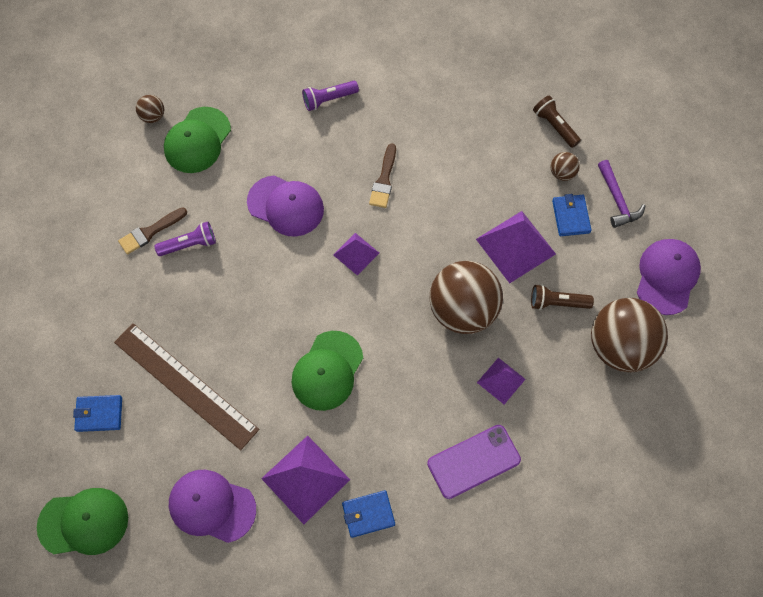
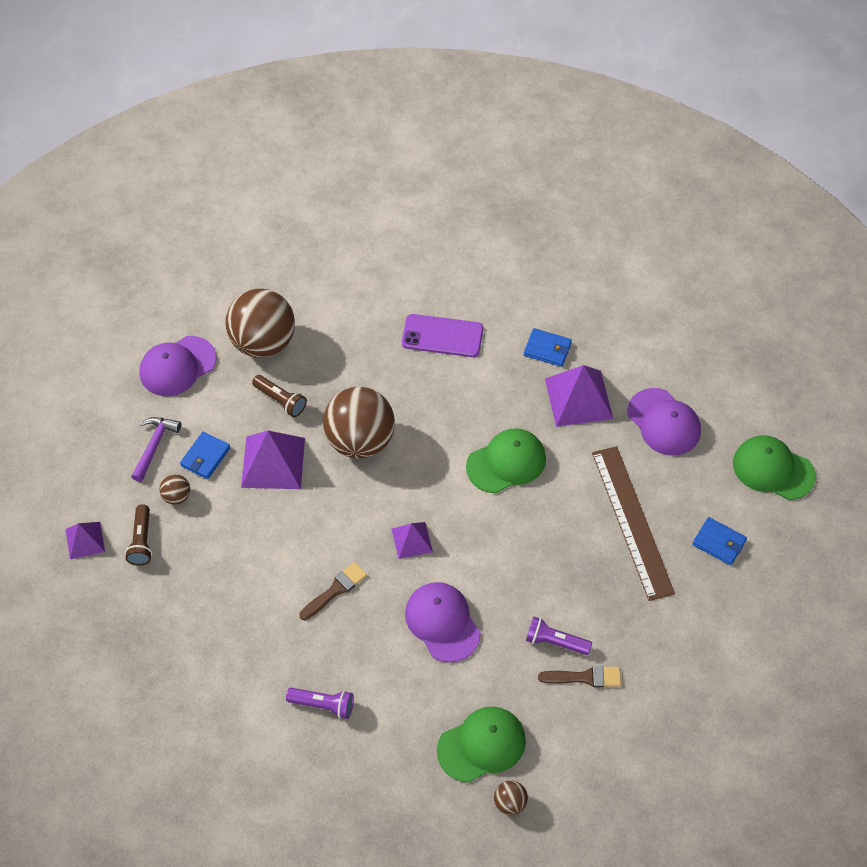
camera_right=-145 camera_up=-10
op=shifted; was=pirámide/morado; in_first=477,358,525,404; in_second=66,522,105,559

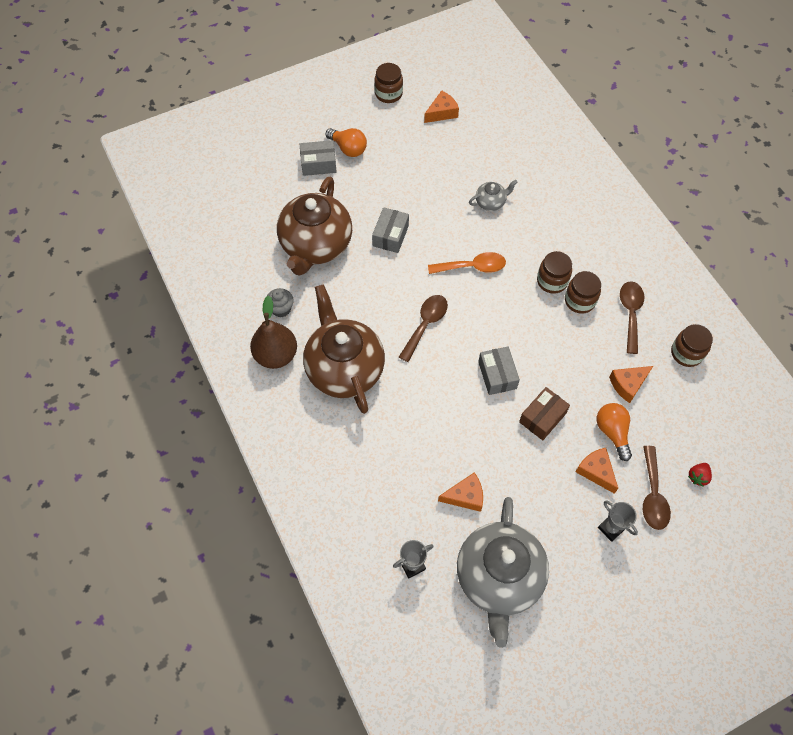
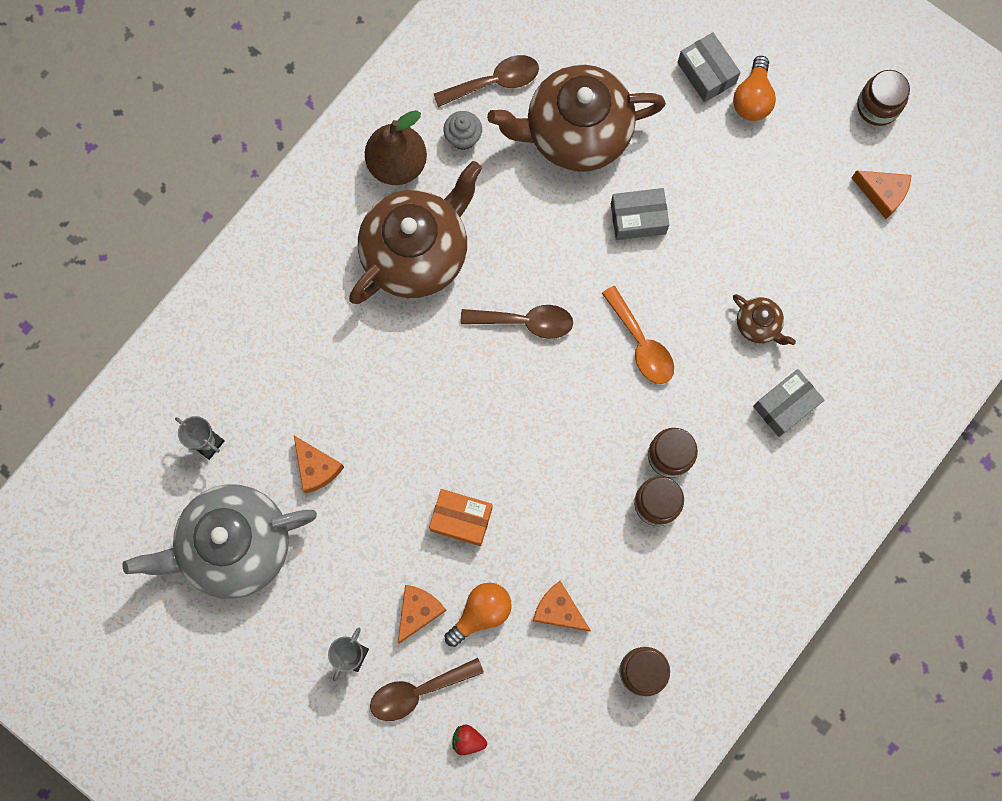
camera_right=65 camera_up=15
op=repainted; was=caja/marrón; now=caja/naranja; in_first=519,387,570,440; in_second=429,489,493,546
op=shifted; was=cuchara/marrón; in_first=620,281,645,354; in_second=434,55,539,107
op=repainted; was=tetera/gris; now=tetera/marrón; in_first=469,179,517,211; in_second=733,294,796,345
op=shifted; was=caja/gris; in_first=478,347,520,395; in_second=753,369,824,437

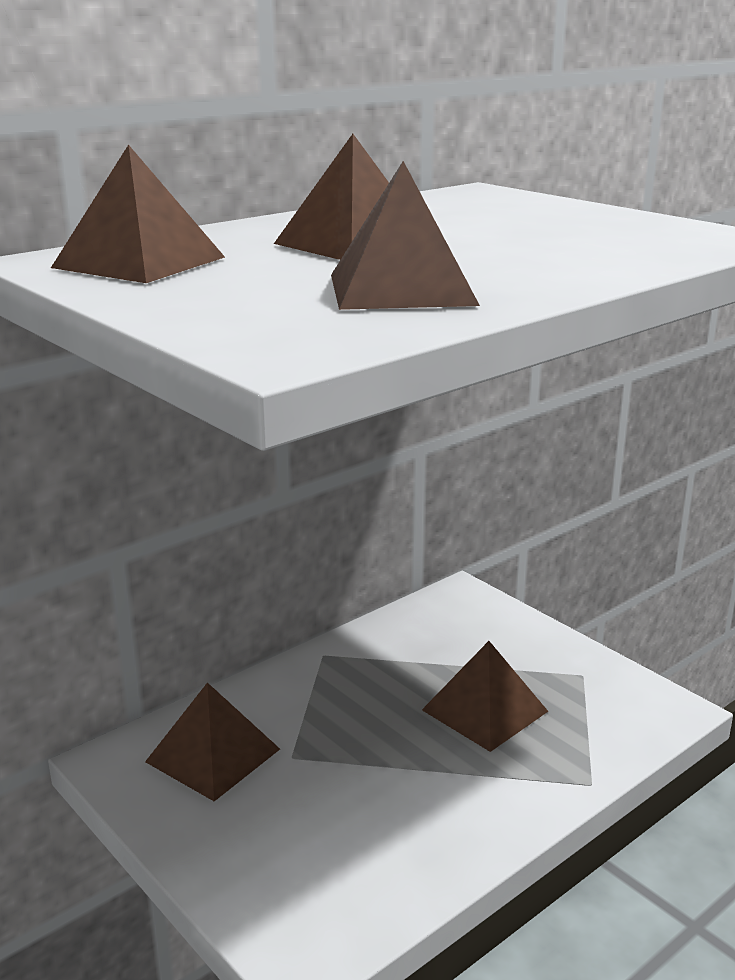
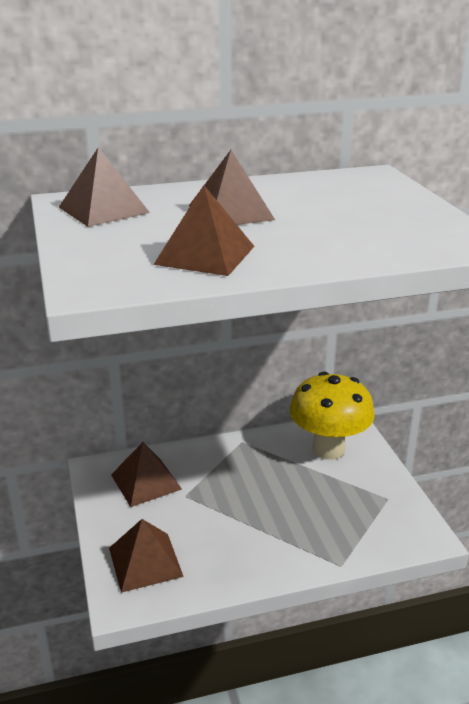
camera_right=25 camera_up=5
op=shifted; was=pirámide/marrón; in_first=422,641,548,752; in_second=109,519,184,593
op=new; now=seta/amarillo; in_second=289,372,375,460

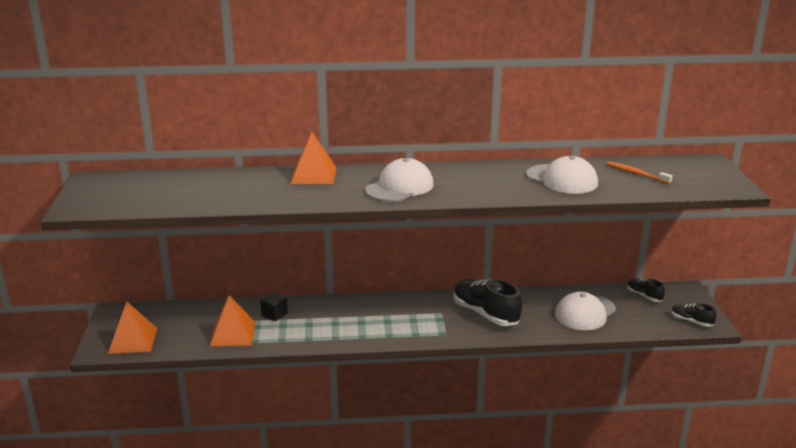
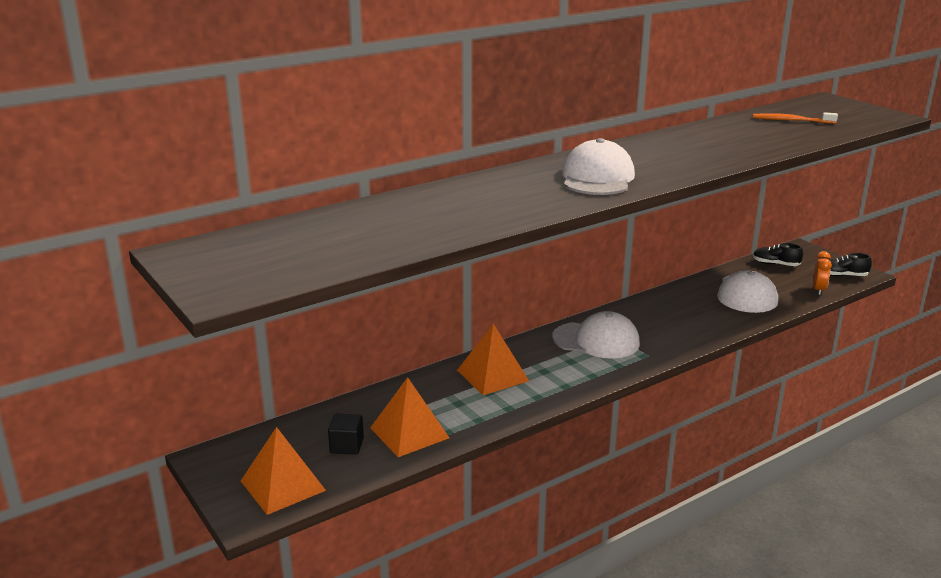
camera_right=-30 camera_up=0
op=shifted; was=cubo/negro; in_first=260,292,288,321; in_second=328,414,364,455
op=shifted; was=pirámide/naranja; in_first=291,132,337,184; in_second=457,324,529,395
op=shifted; was=gorra/blanco; in_first=526,156,598,194; in_second=552,311,640,359
op=new; now=despertador/naranja; in_second=813,251,832,295
op=gone; was=zapato/negro; in_first=453,279,522,326

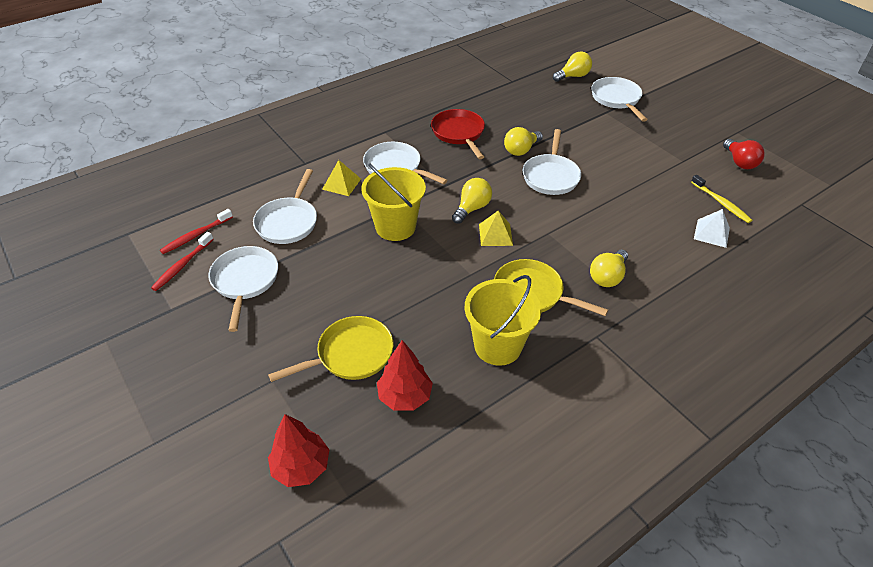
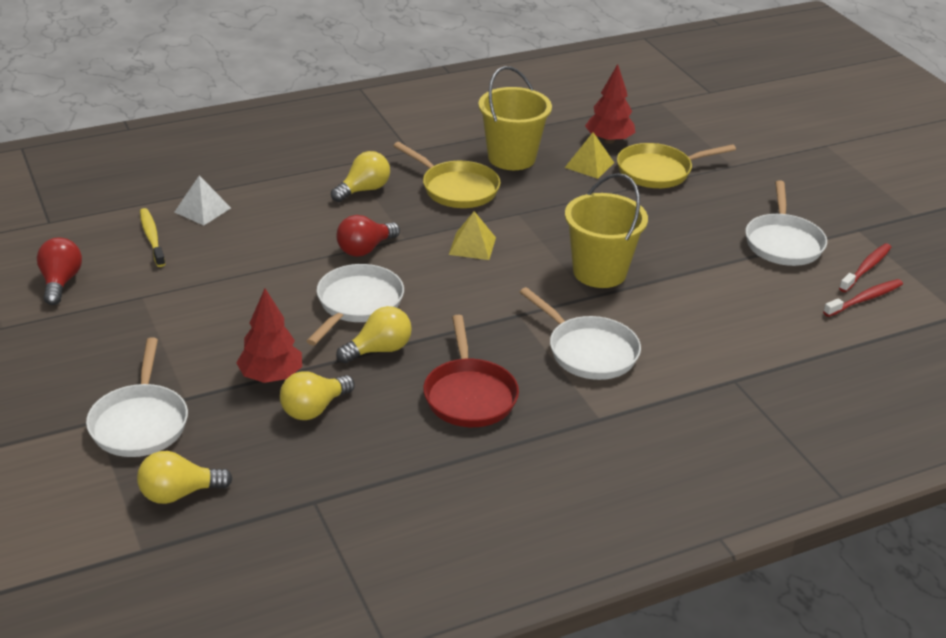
camera_right=-170 camera_up=-10
op=shifted; was=árbol/rojo; in_first=268,414,330,487; in_second=236,289,302,383
op=shifted; was=bombilla/amarillo; in_first=452,178,492,224; in_second=280,371,355,420
op=new; now=bombilla/rojo; in_second=337,215,400,257
op=shifted; was=pirámide/amarillo; in_first=322,160,361,196; in_second=565,132,614,179
op=gone; was=sartén/blanco; in_first=253,169,317,244

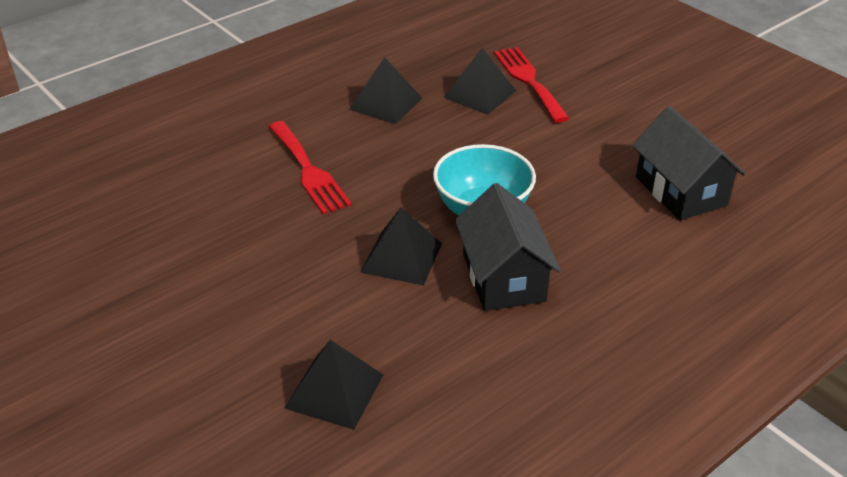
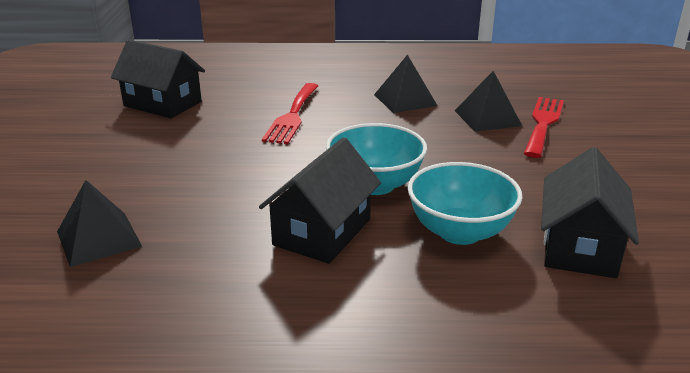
camera_right=40 camera_up=-10
op=new; now=casa/negro; in_second=111,40,205,118
op=new; now=cuenco/turquesa; in_second=408,162,523,245
op=gone; was=pirámide/negro; in_first=361,207,442,286

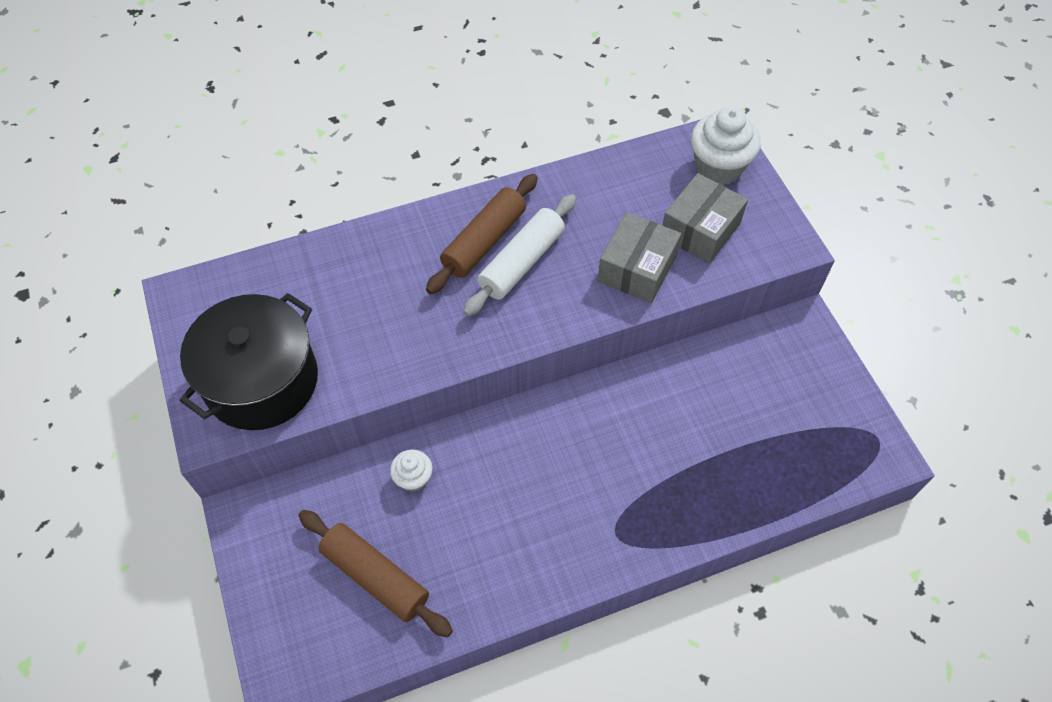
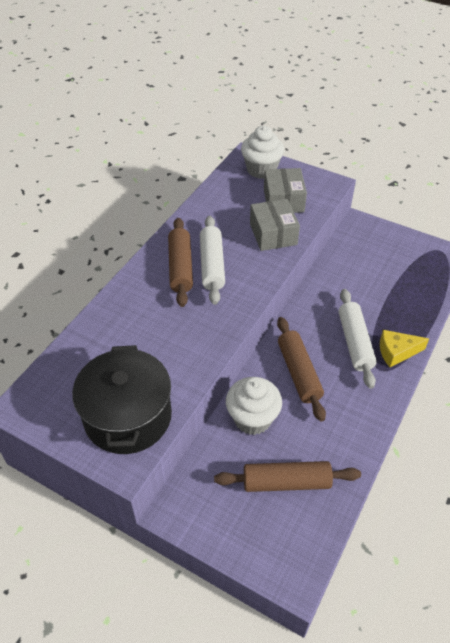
camera_right=-40 camera_up=-10
op=scaled; was=magdalena/blanco; in_first=390,450,433,492; in_second=226,377,282,435; ratio=1.83
op=new; now=rodillo/marrón; in_second=277,317,326,422
op=new; now=rodillo/blanco; in_second=338,289,377,389
op=new; now=queso/amarillo; in_second=380,330,429,367

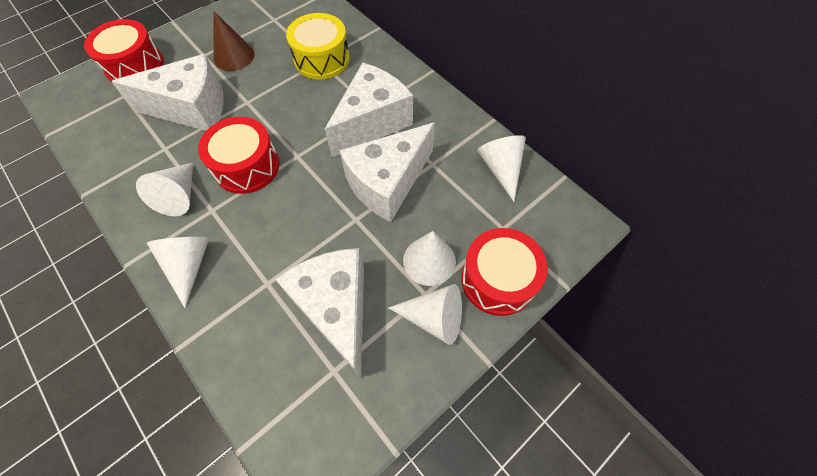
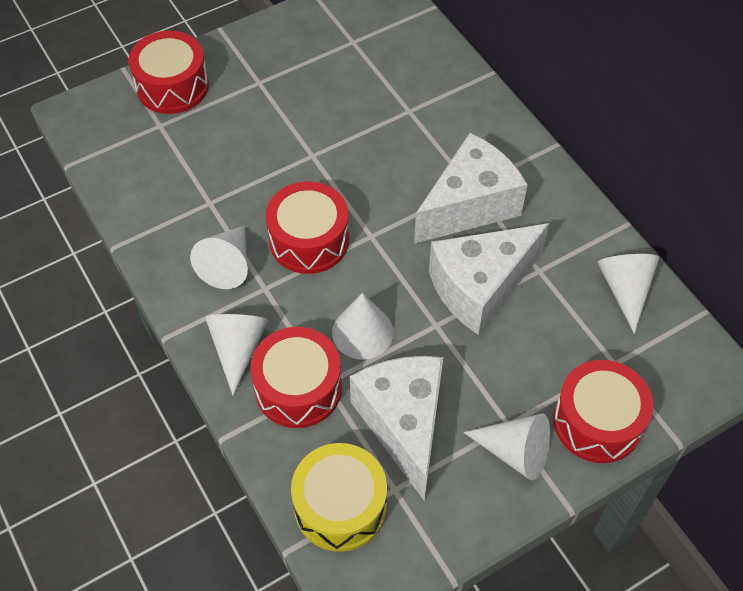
camera_right=10 camera_up=-5
op=new; now=tambor/rojo; in_second=250,327,342,428
op=shifted; was=tambor/amarillo; in_first=286,13,350,80; in_second=291,443,387,552
op=shifted; was=cono/blanco; in_first=403,231,456,286; in_second=332,293,394,360
op=gone; was=queso/blanco; in_first=111,54,224,131
op=gone; was=cono/marrón; in_first=213,11,255,71

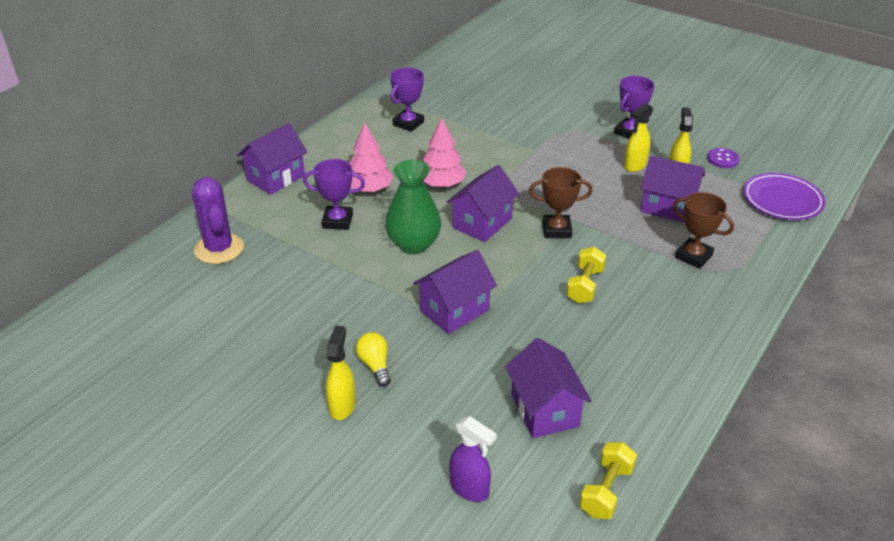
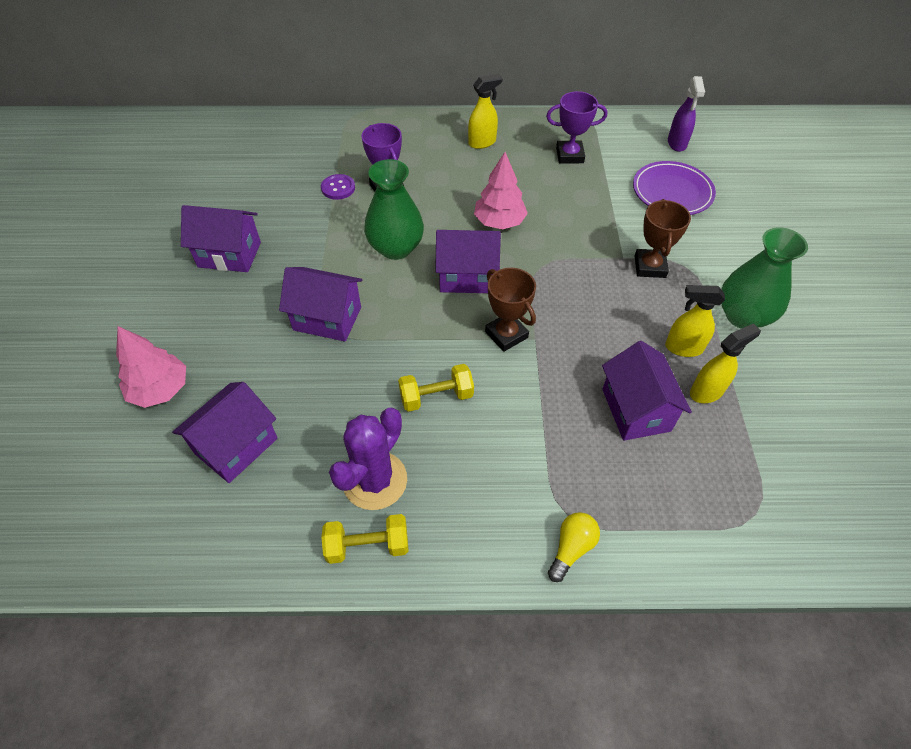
camera_right=55 camera_up=15
op=shifted; was=árbol/rosa; in_first=349,123,394,193; in_second=116,326,186,408
op=shifted; was=casa/morado; in_first=237,123,307,195; in_second=181,205,261,272
op=shifted; was=botón/morado; in_first=707,148,740,168; in_second=321,174,355,200
op=shifted; was=mancuerna/amarillo; in_first=579,442,637,519; in_second=321,514,409,564
op=shifted; was=cactus/morado; in_first=192,177,244,264; in_second=329,408,407,510
op=shifted; was=pulverizador/amarillo; in_first=326,325,356,420; in_second=468,74,503,149
op=shifted; was=bombilla/amarillo; in_first=356,332,391,387; in_second=548,512,600,582
op=shifted; was=plato/morado; in_first=743,173,826,220; in_second=633,161,716,215
op=shifted; was=trofeo/marrón; in_first=673,192,734,269; in_second=635,199,691,278
op=shifted; was=pulverizador/morado; in_first=449,416,497,502; in_second=668,76,705,152
op=swapped; was=trofeo/morado; now=florero/verde; in_first=614,76,654,139; in_second=721,227,808,329

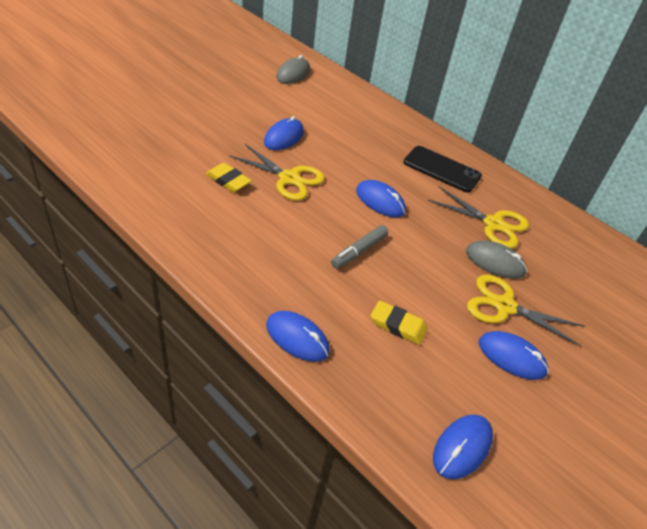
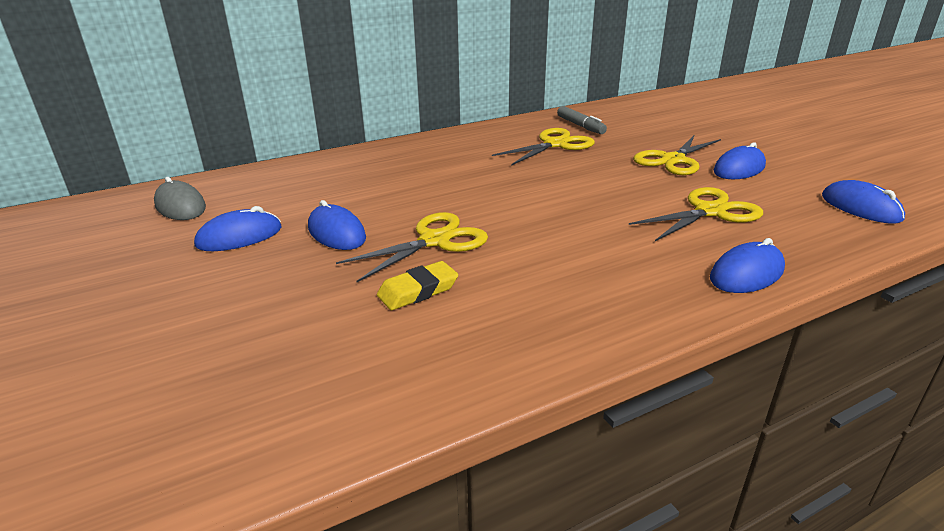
camera_right=-65 camera_up=-15
op=shifted; was=ratón/azul; in_first=356,180,406,217; in_second=194,206,281,251
op=shifted; was=rotulador/gris; in_first=331,225,388,269; in_second=557,106,607,134
op=swapped; was=goma de borrar/amarillo; now=tijeras/amarillo; in_first=371,300,428,345; in_second=629,187,763,241
op=gone; was=móvil/negro; in_first=404,146,482,193
op=gone; was=ratón/gris; in_first=466,241,527,279

